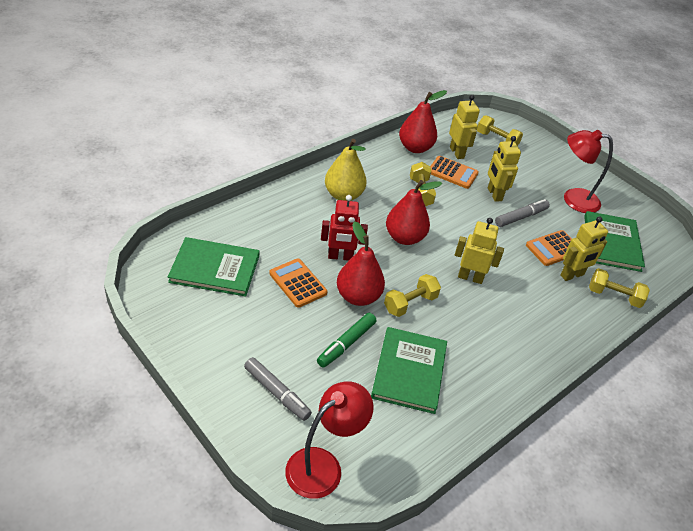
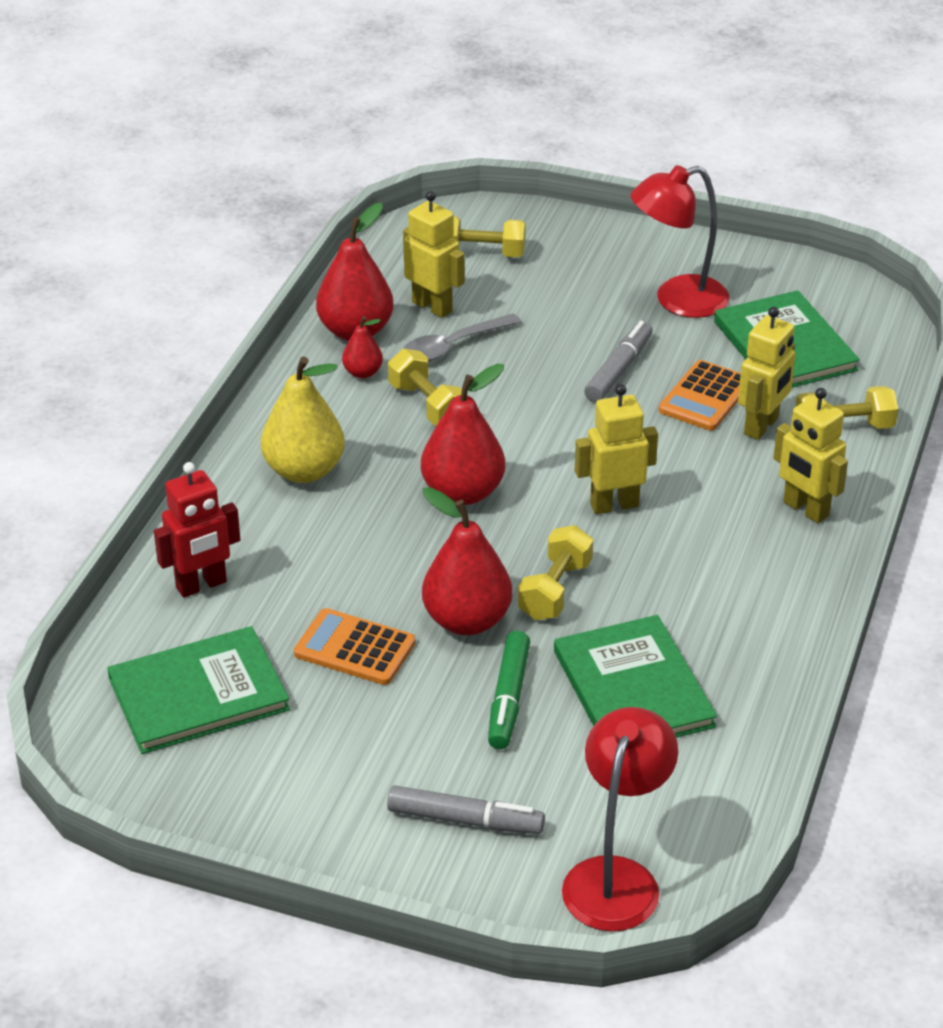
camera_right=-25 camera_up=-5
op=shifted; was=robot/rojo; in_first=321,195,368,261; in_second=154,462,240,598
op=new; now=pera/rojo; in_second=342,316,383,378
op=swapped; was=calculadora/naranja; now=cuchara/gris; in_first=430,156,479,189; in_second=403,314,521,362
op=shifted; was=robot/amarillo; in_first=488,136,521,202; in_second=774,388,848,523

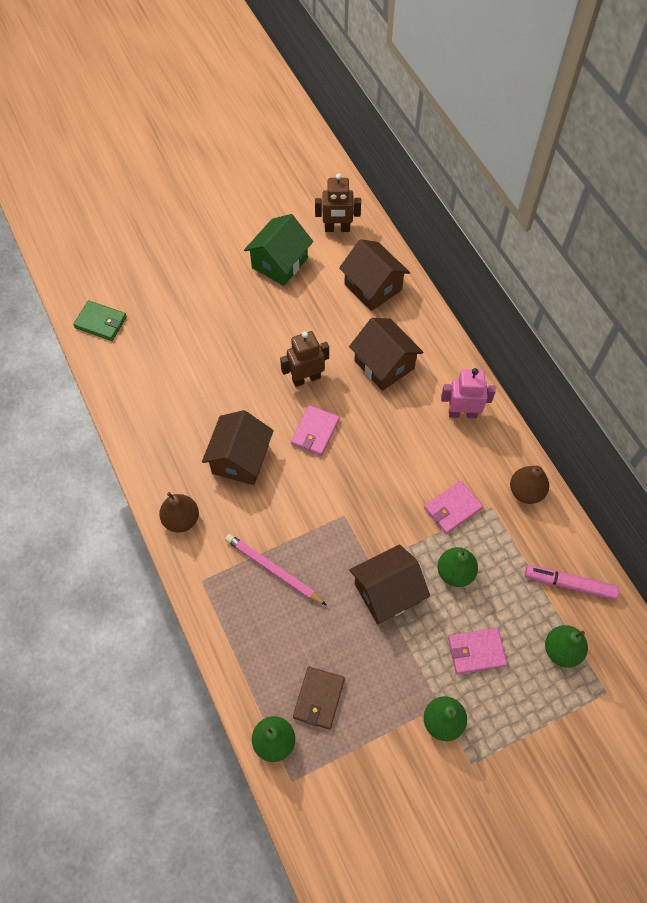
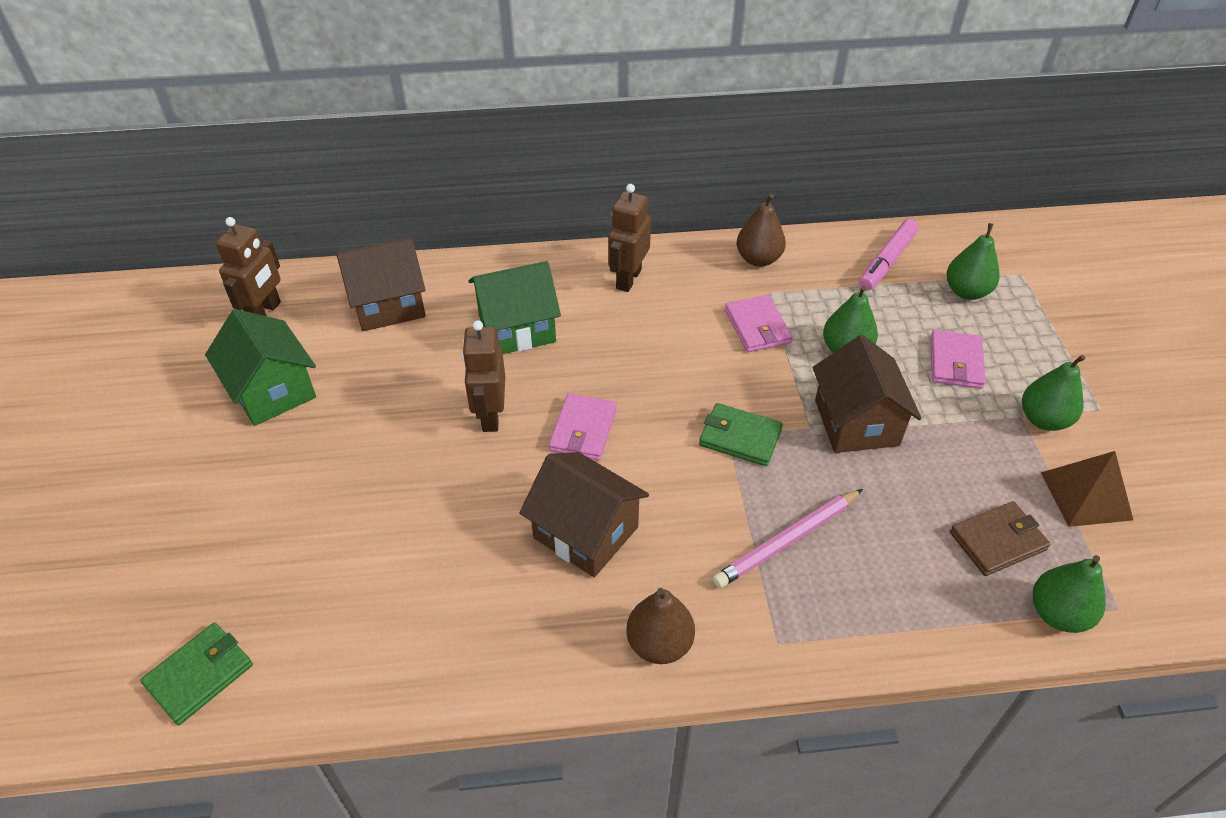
camera_right=-70 camera_up=-15
op=repainted; was=casa/marrón; now=casa/verde; in_first=349,318,424,391; in_second=469,261,561,354
op=rotated; was=cartera/rosa; in_first=291,405,340,456; in_second=549,393,617,460; clockwise=60
op=repainted; was=robot/rosa; now=robot/marrón; in_first=441,368,496,418; in_second=608,184,651,292
op=new; now=cartera/verde; in_second=699,403,783,466
op=rotated; was=cartera/marrón; in_first=293,667,345,730; in_second=950,501,1051,576; clockwise=-60
op=new; now=pirámide/marrón; in_second=1041,451,1133,527

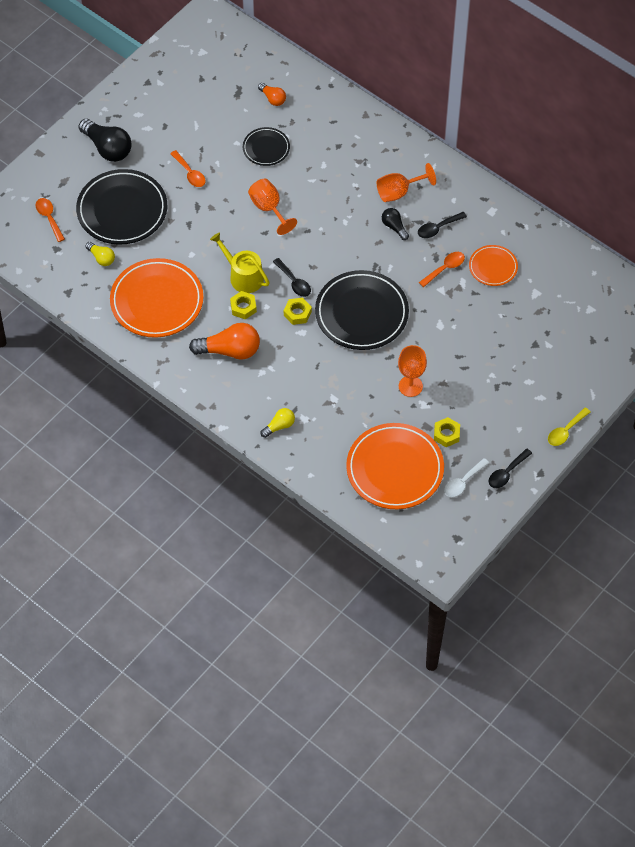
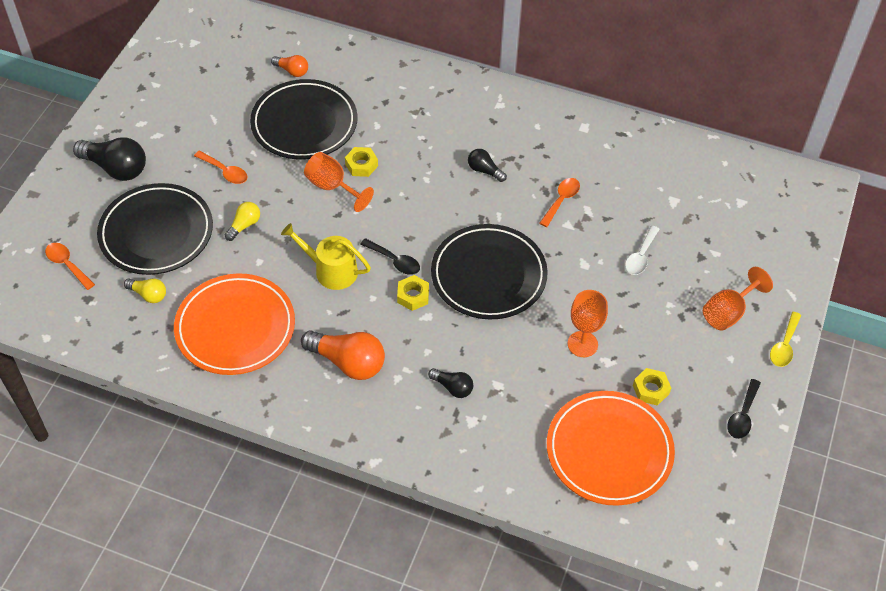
camera_right=-20 camera_up=-5
op=shifted; was=bombilla/amarillo; in_first=260,408,295,438; in_second=225,202,260,241
op=scaled; was=plato/negro; in_first=243,127,290,166; in_second=250,79,357,159; ratio=1.88
op=rotated; was=bombilla/naranja; in_first=189,323,260,360; in_second=301,330,385,380; clockwise=45
op=shifted; was=tuerca/amarillo; in_first=230,291,257,320; in_second=345,147,378,177
op=new; now=bombilla/negro; in_second=428,368,473,398
op=shifted; was=cuchara/blanco; in_first=444,458,489,497; in_second=625,226,660,275
op=shifted; was=copa/naranja; in_first=377,163,436,202; in_second=703,267,773,331
op=gone; was=cuchara/negro; in_first=418,212,467,238
op=gone; was=plato/naranja; in_first=469,245,518,286

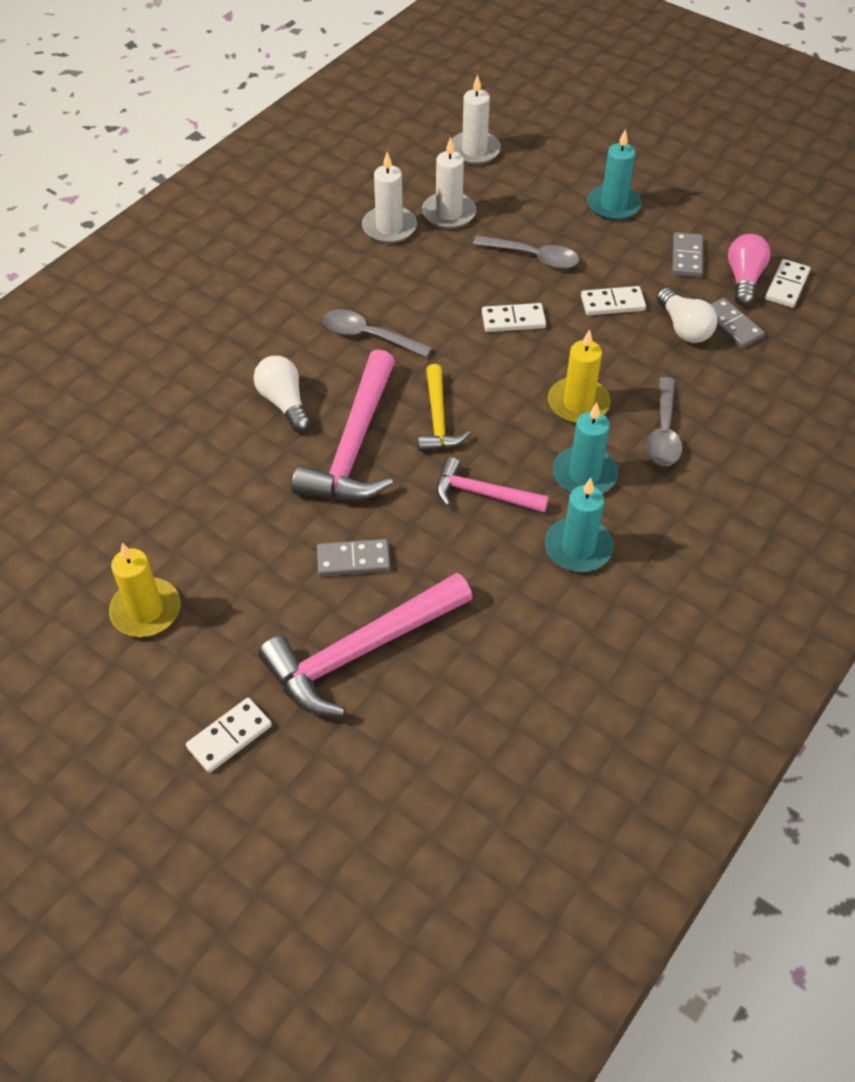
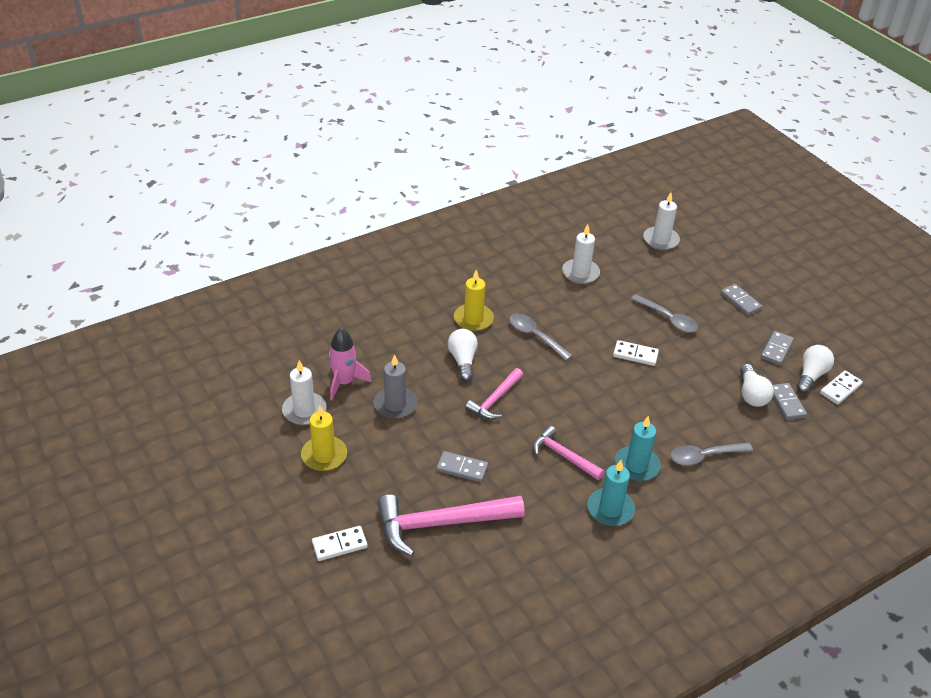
camera_right=20 camera_up=-10
op=shifted; was=vela/blanco; in_first=422,137,476,229; in_second=282,360,326,425
op=new; now=cohete/rosa; in_second=329,328,372,400
op=new; now=vela/gris; in_second=374,354,417,419
op=shifted; was=vela/amarillo; in_first=548,329,610,423; in_second=454,270,494,331
op=scaled; was=martillo/rosa; in_first=292,349,395,501; in_second=465,368,523,420; ratio=0.57
op=rotated; was=cuchara/gris; in_first=646,377,682,466; in_second=670,442,753,466; clockwise=45
op=swapped; was=vela/turquesa; now=ficha de dominó/gris; in_first=587,129,642,221; in_second=720,284,762,316
op=repainted; was=bombilla/rosa; now=bombilla/blanco; in_first=728,234,770,306; in_second=796,345,834,393
op=gone; was=martillo/amarillo; in_first=418,364,470,451
op=gone; was=ficha de dominó/blanco; in_first=581,286,646,315

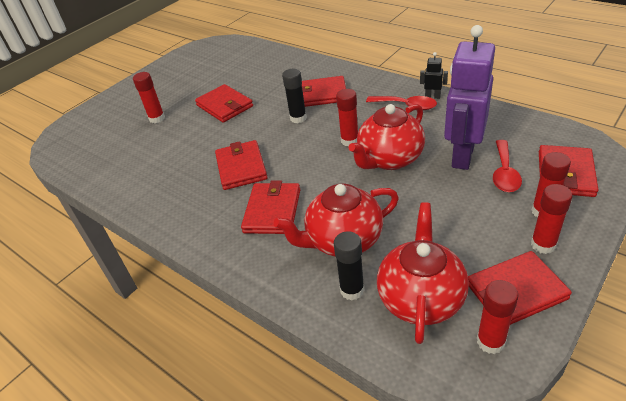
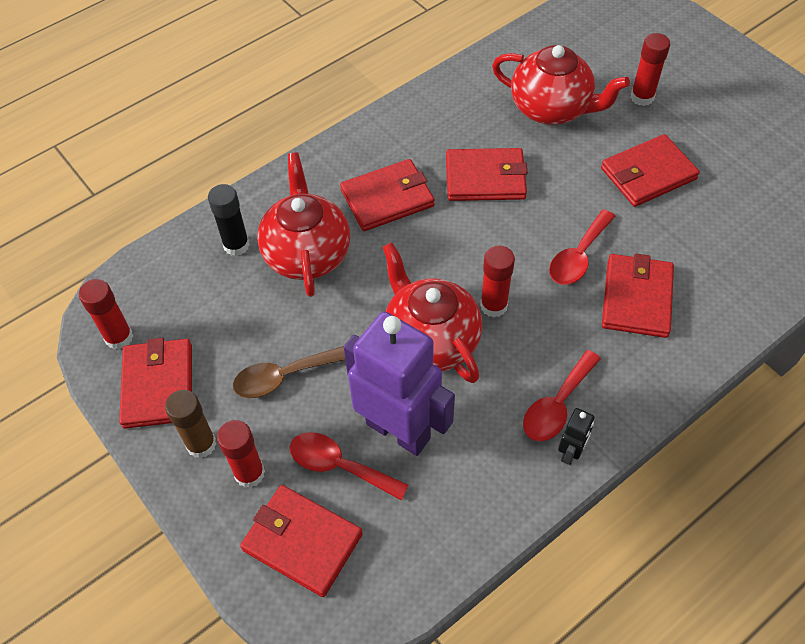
camera_right=100 camera_up=15
op=repainted; was=barra de pegamento/rojo; now=barra de pegamento/marrón; in_first=531,184,573,254; in_second=165,390,216,458
op=new; now=cuchara/marrón; in_second=233,346,345,398
op=rotated; was=cartera/rojo; in_first=241,180,300,234; in_second=340,159,435,231; clockwise=-45
op=shifted; was=tetera/rojo; in_first=377,202,469,344; in_second=492,45,630,125
op=swapped; was=barra de pegamento/negro; now=cuchara/rojo; in_first=282,69,307,123; in_second=549,209,615,285

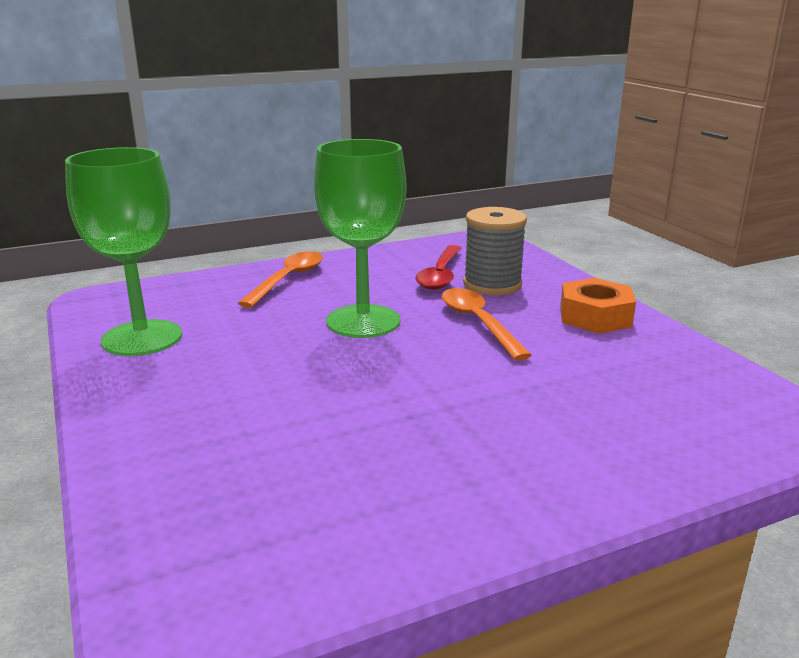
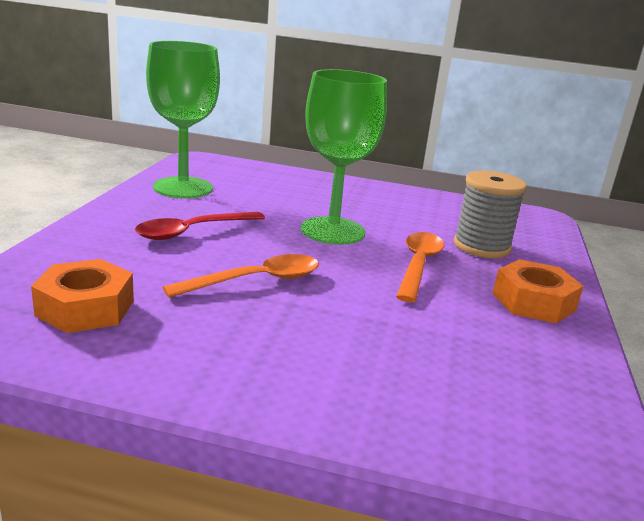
camera_right=35 camera_up=0
op=new; now=tuerca/naranja; in_second=31,259,134,333
op=shifted; was=cuchara/rojo; in_first=415,245,462,290; in_second=135,212,265,240
op=shifted; was=cuchara/naranja; in_first=238,251,323,308; in_second=163,254,319,298

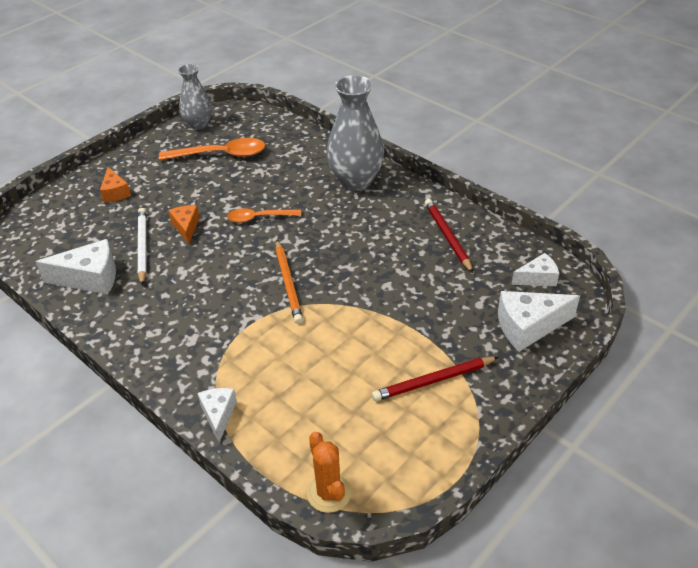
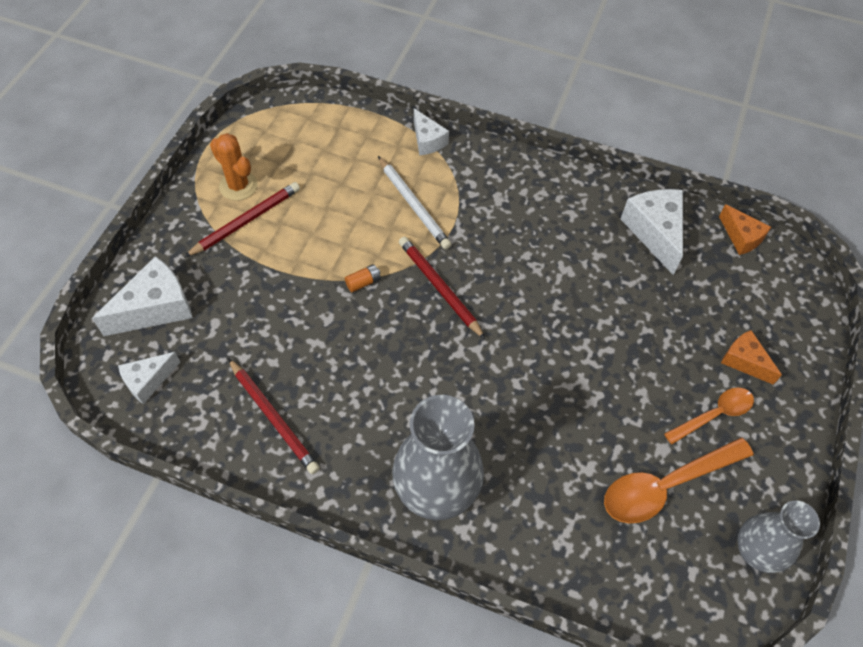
camera_right=155 camera_up=15
op=shifted; was=cactus/naranja; in_first=307,432,351,513; in_second=210,133,258,201
op=new; now=pila/naranja; in_second=345,264,381,292
op=shifted; was=lápiz/blanco; in_first=138,208,147,285; in_second=378,156,452,249
op=repainted; was=lápiz/naranja; now=lápiz/rojo; in_first=276,240,303,324; in_second=399,237,485,339
op=rotated; was=queso/blanco; in_first=35,239,116,295; in_second=621,189,683,275; clockwise=105
op=shifted; was=cuchara/naranja; in_first=227,208,301,223; in_second=664,387,754,444
op=shifted; was=queso/naranja; in_first=168,205,200,244; in_second=719,204,771,255

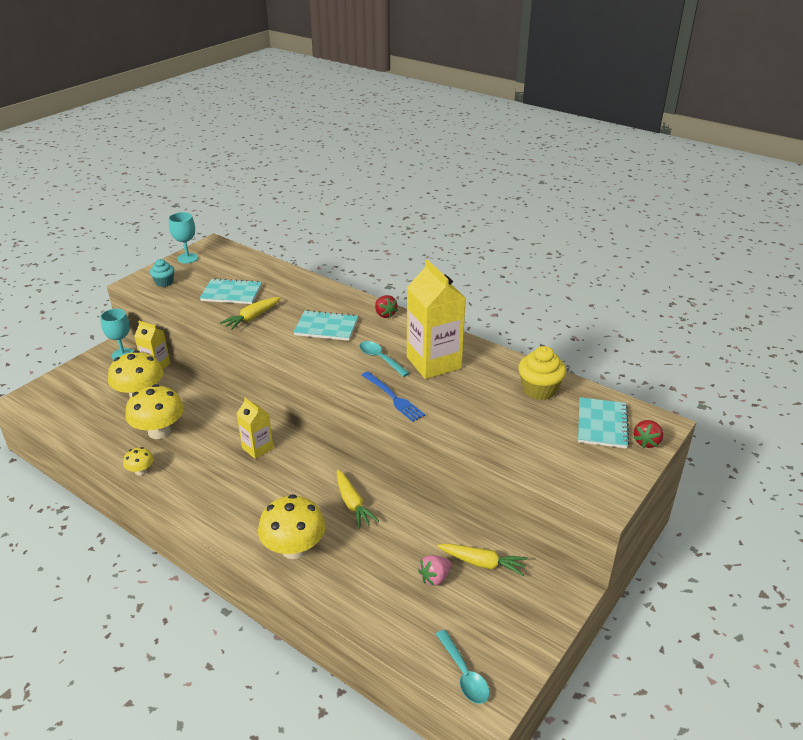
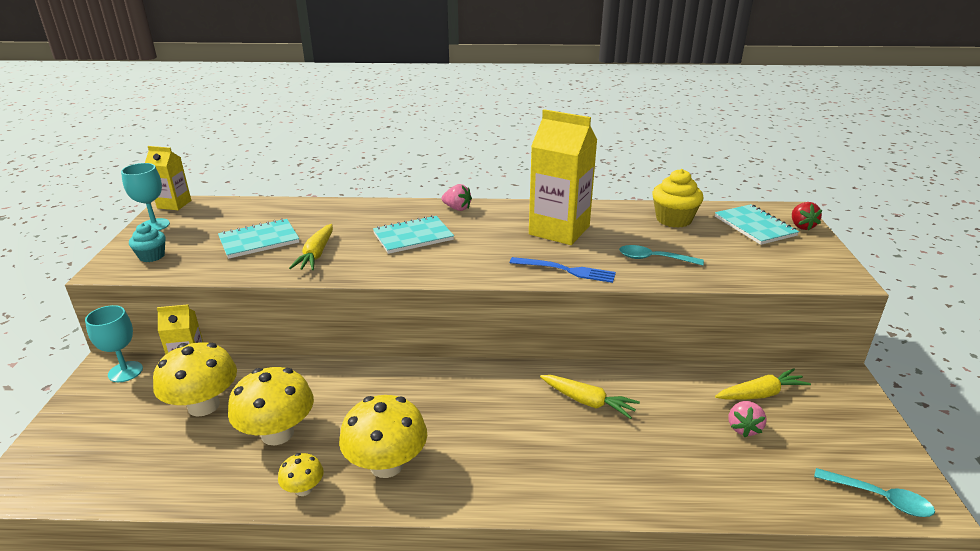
camera_right=-35 camera_up=-5
op=shifted; was=cartón de leche/amarillo; in_first=237,398,273,459; in_second=145,146,191,210
op=shifted; was=seta/amarillo; in_first=258,494,326,559; in_second=339,395,427,478
op=repainted; was=fresa/rojo; now=fresa/rosa; in_first=375,295,398,318; in_second=441,184,472,211
op=shifted; was=cuchara/turquesa; in_first=359,341,409,377; in_second=619,245,704,266

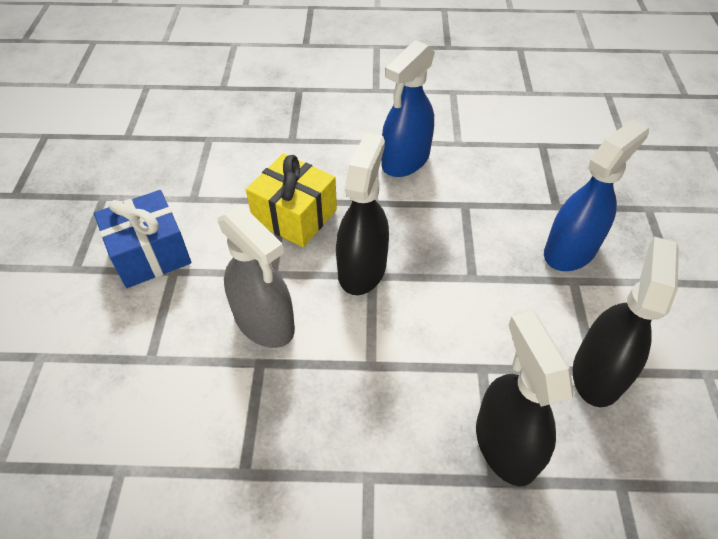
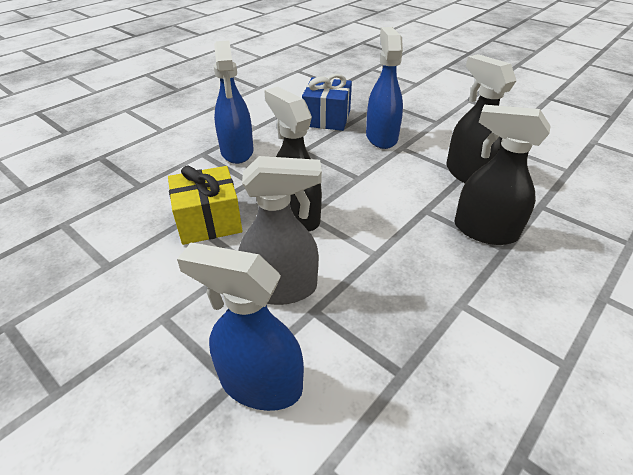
camera_right=-50 camera_up=-10
op=new; now=pulverizador/azul; in_second=177,243,304,411
op=shifted; was=regalo/azul; in_first=94,190,191,288; in_second=302,74,352,131

